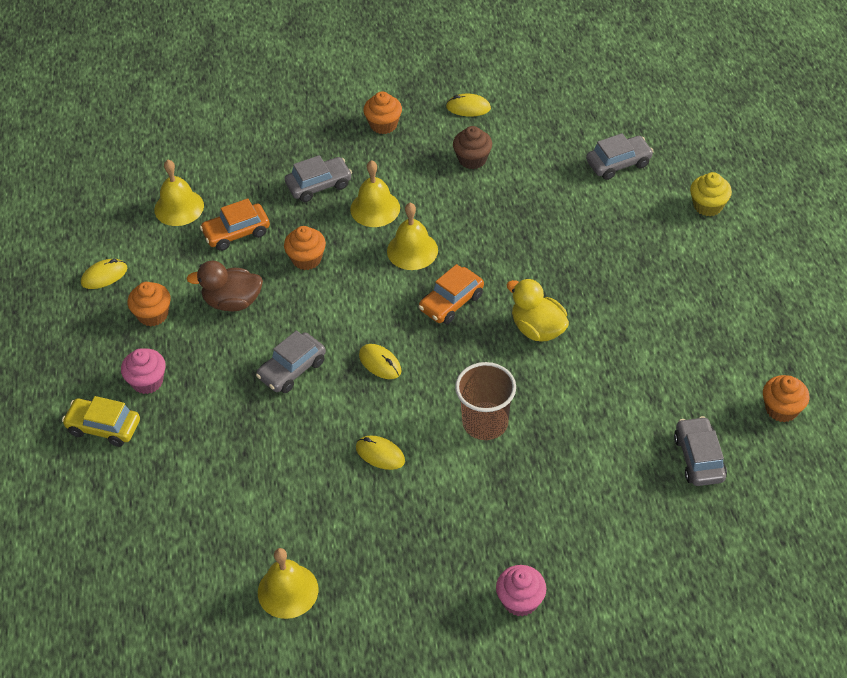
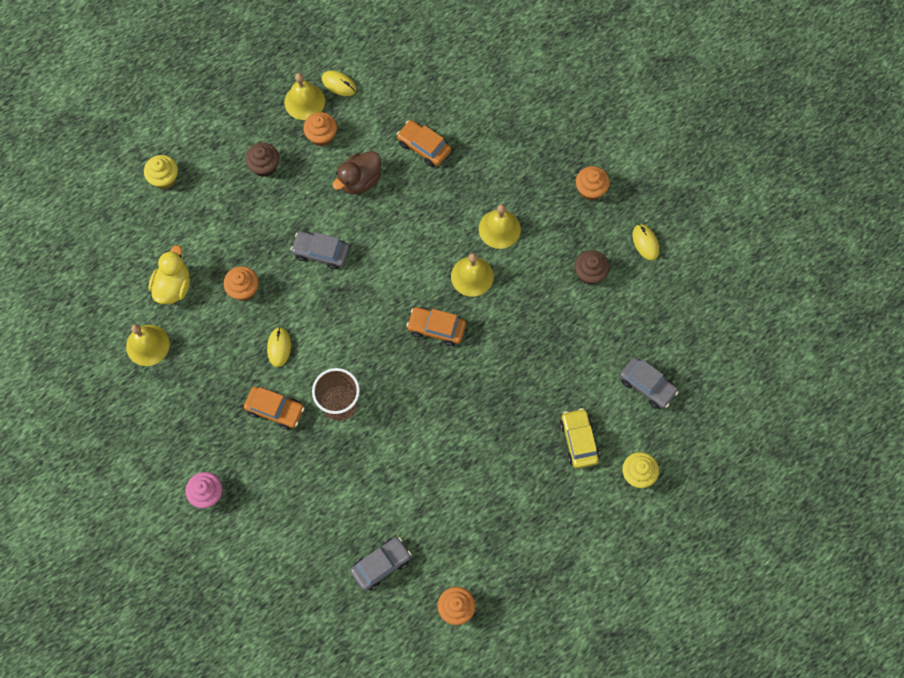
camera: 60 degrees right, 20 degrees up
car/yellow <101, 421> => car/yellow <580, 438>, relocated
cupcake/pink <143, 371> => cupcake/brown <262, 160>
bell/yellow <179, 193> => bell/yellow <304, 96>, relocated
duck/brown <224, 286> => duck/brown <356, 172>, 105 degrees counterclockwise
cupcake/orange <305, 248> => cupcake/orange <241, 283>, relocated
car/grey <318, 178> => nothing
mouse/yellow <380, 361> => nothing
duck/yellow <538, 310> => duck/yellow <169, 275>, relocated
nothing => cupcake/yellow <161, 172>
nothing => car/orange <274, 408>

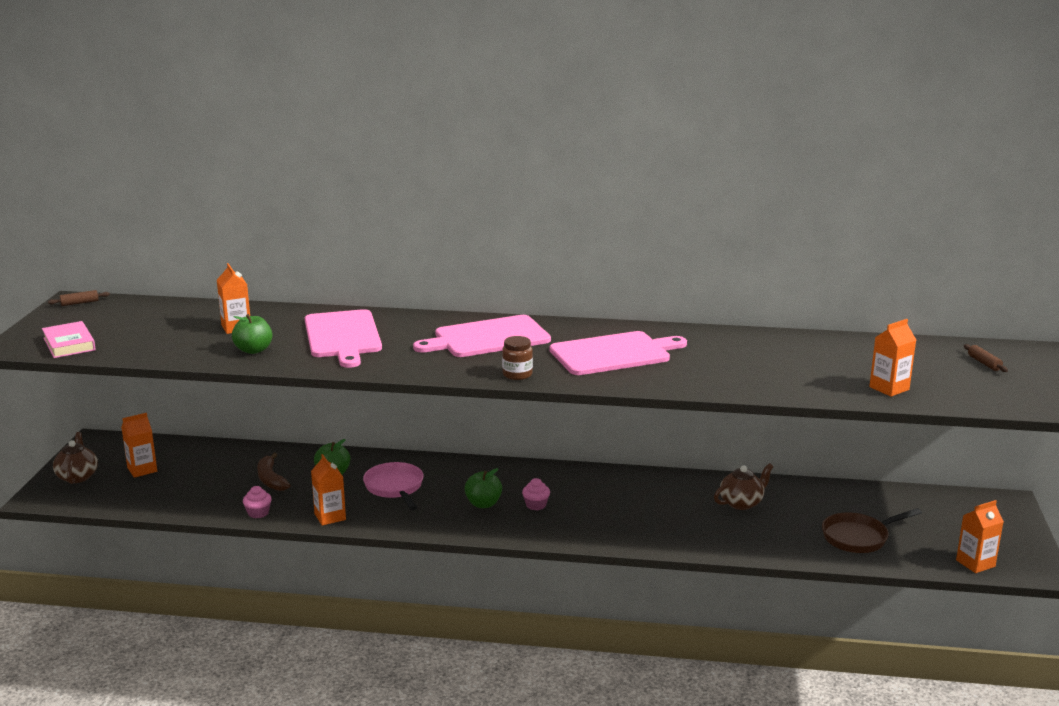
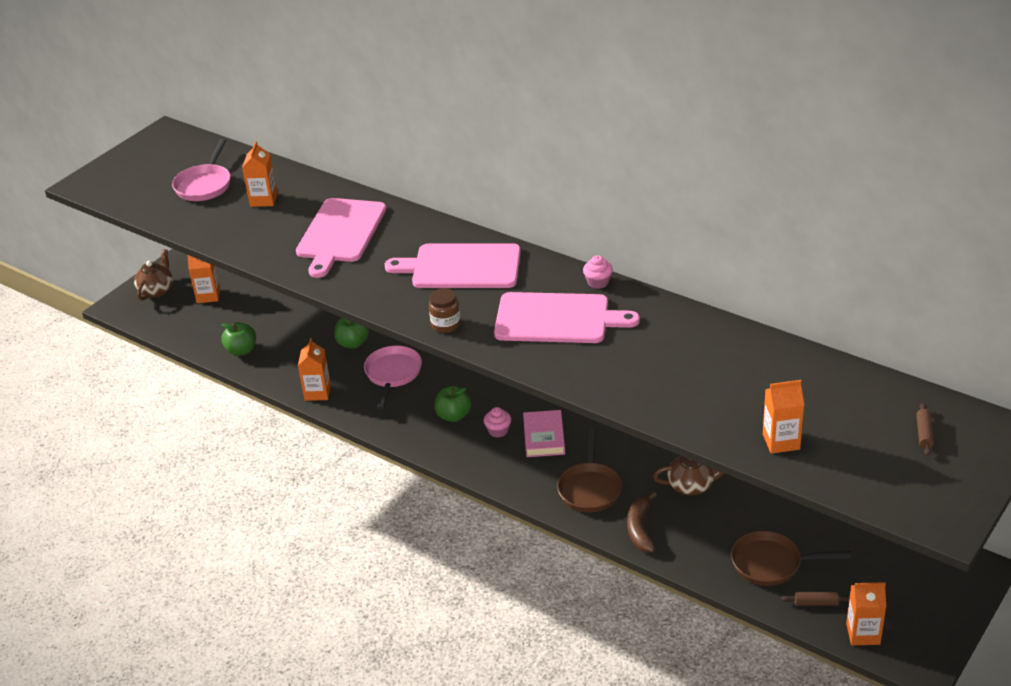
camera: 30 degrees right, 15 degrees up
book/pink <69, 339> => book/pink <544, 433>, relocated
rolling pin/brown <79, 298> => rolling pin/brown <815, 599>, relocated
apple/green <252, 334> => apple/green <238, 339>, relocated
cupcake/pink <257, 502> => cupcake/pink <598, 272>, relocated
banana/brown <273, 472> => banana/brown <641, 522>, relocated
nothing => pan/pink <201, 170>
nothing => pan/brown <589, 470>

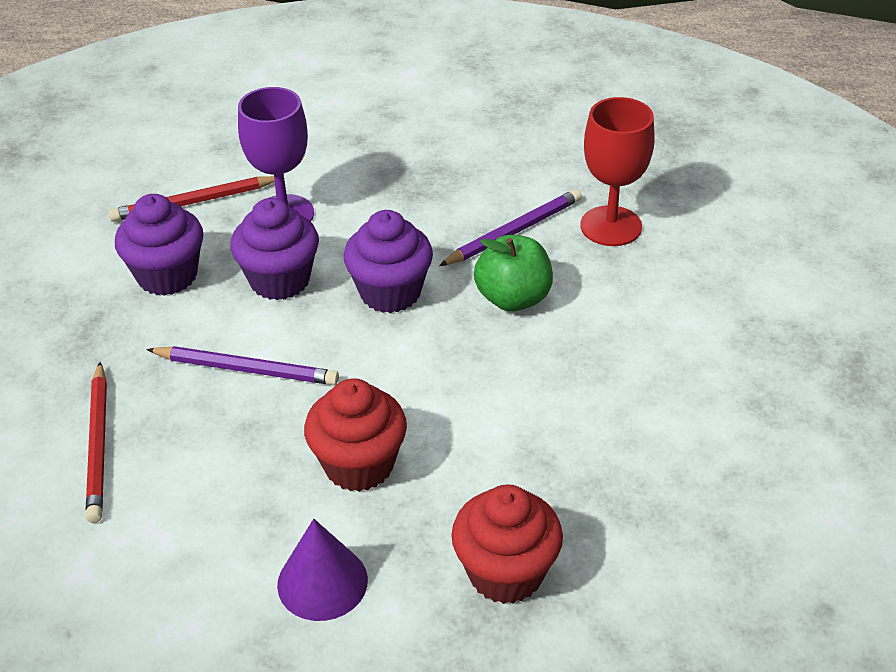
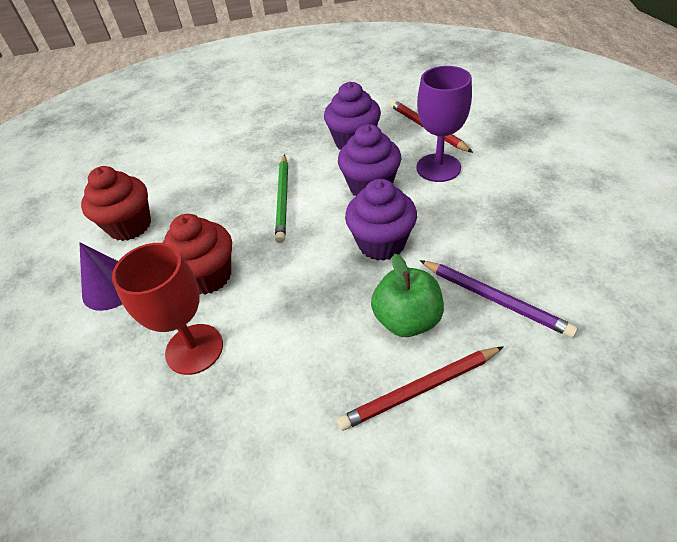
camera: 80 degrees right, 5 degrees up
pencil/red <96, 442> => pencil/red <420, 388>, relocated
pencil/purple <242, 365> => pencil/green <281, 198>
cupcake/red <507, 544> => cupcake/red <116, 203>, relocated
goblet/red <617, 171> => goblet/red <167, 309>, relocated

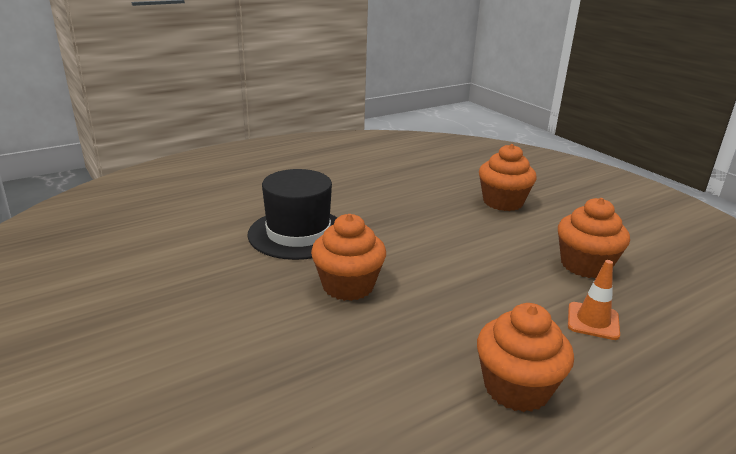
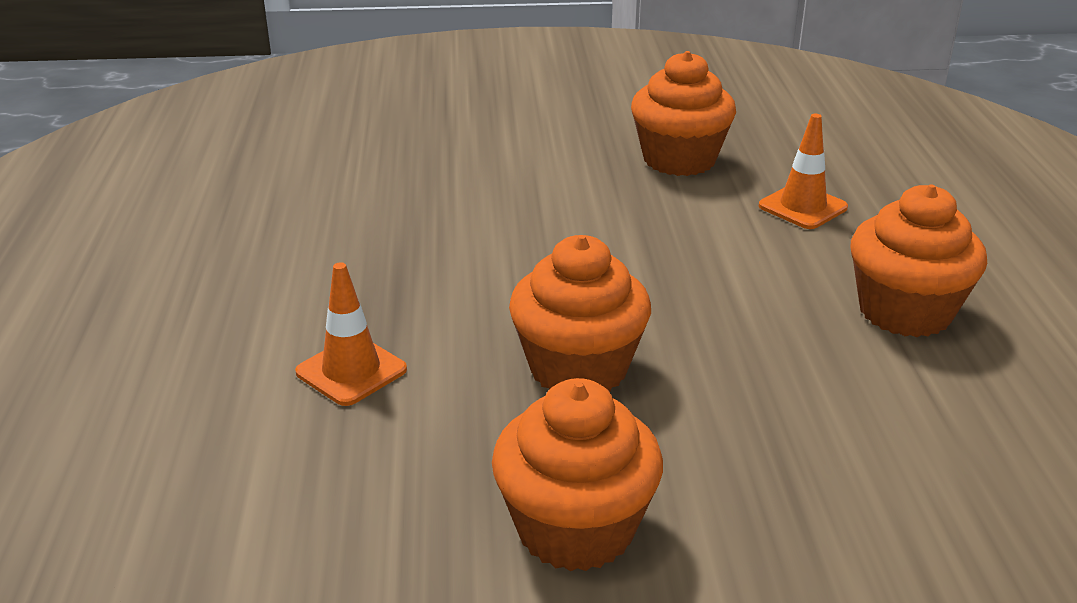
camera: 60 degrees left, 5 degrees up
hat/black <292, 214> => traffic cone/orange <351, 334>
cupcake/orange <507, 177> => cupcake/orange <577, 474>, relocated

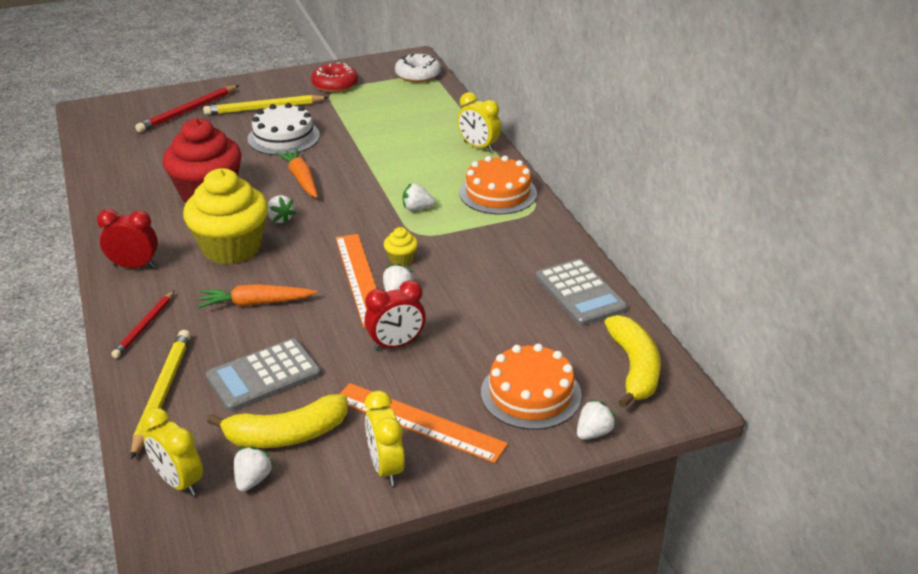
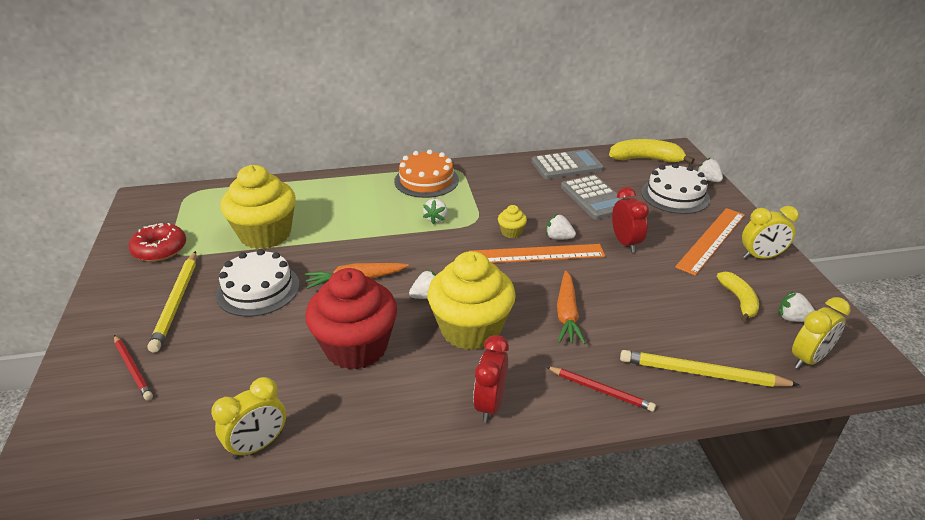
camera: 80 degrees left, 0 degrees up
pencil/red <187, 109> => pencil/red <133, 367>, x0.65
calculator/grey <263, 375> => calculator/grey <592, 197>, relocated
banana/yellow <277, 421> => banana/yellow <738, 297>, x0.65
donut/white <418, 68> => nothing
clock/yellow <479, 122> => clock/yellow <248, 418>, relocated
cake/orange <531, 386> => cake/white <675, 188>
nothing => cupcake/yellow <258, 207>

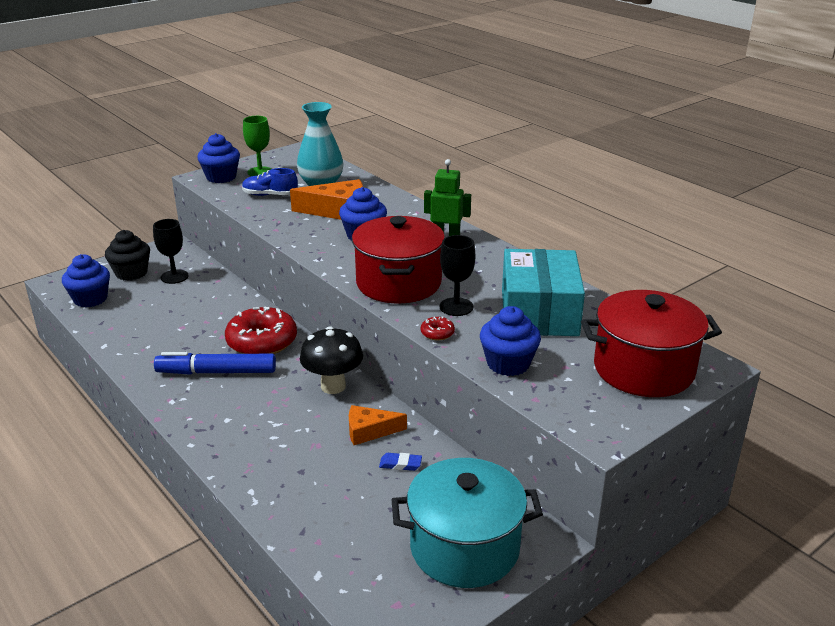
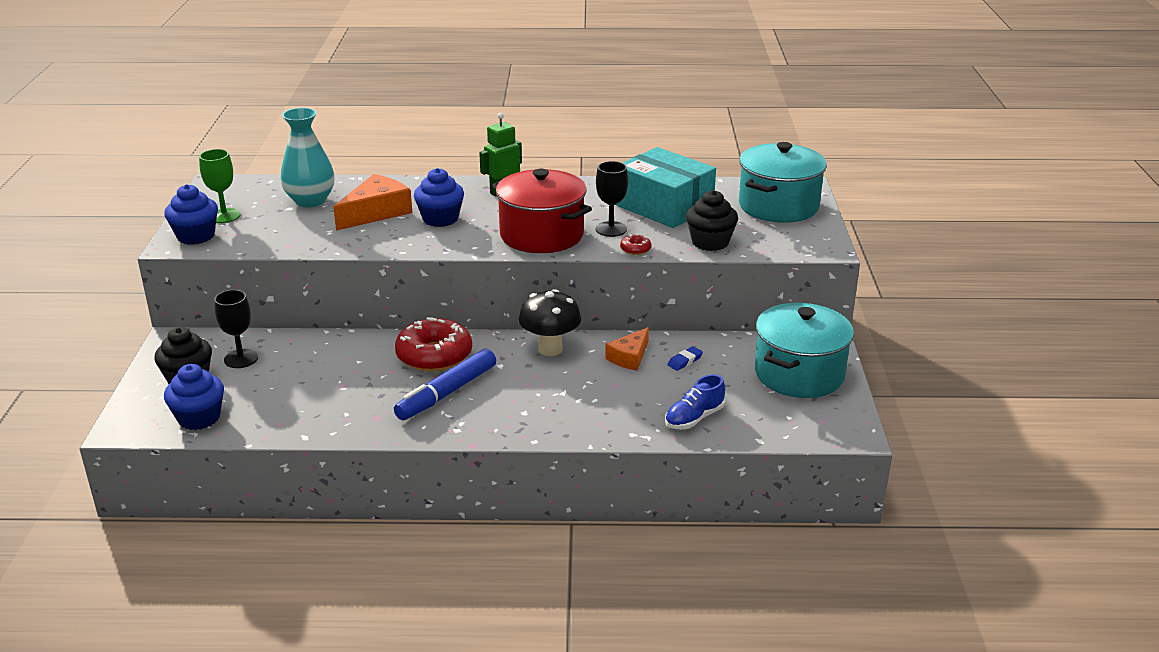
camera: 50 degrees left, 0 degrees up
shoe/blue <270, 182> => shoe/blue <695, 401>, relocated
cupcake/blue <510, 341> => cupcake/black <712, 220>
pot/red <651, 343> => pot/turquoise <783, 182>

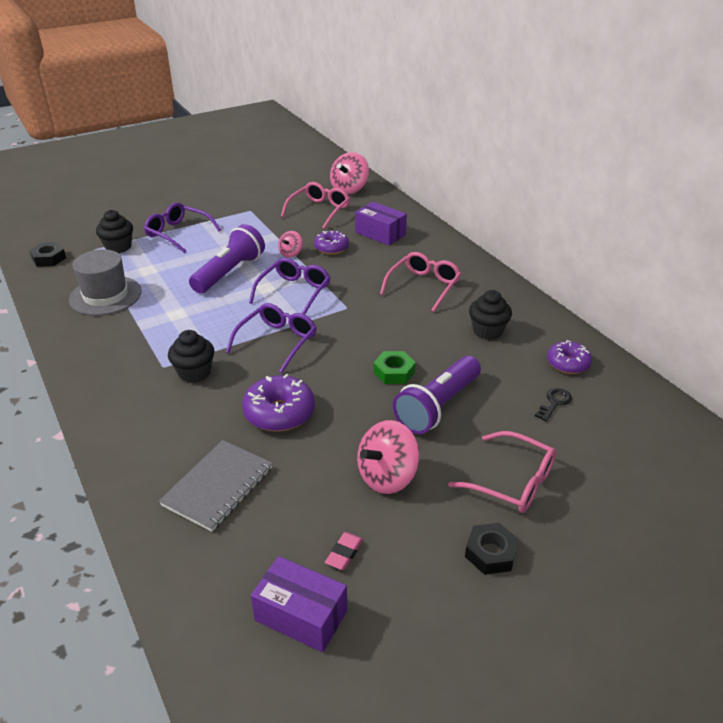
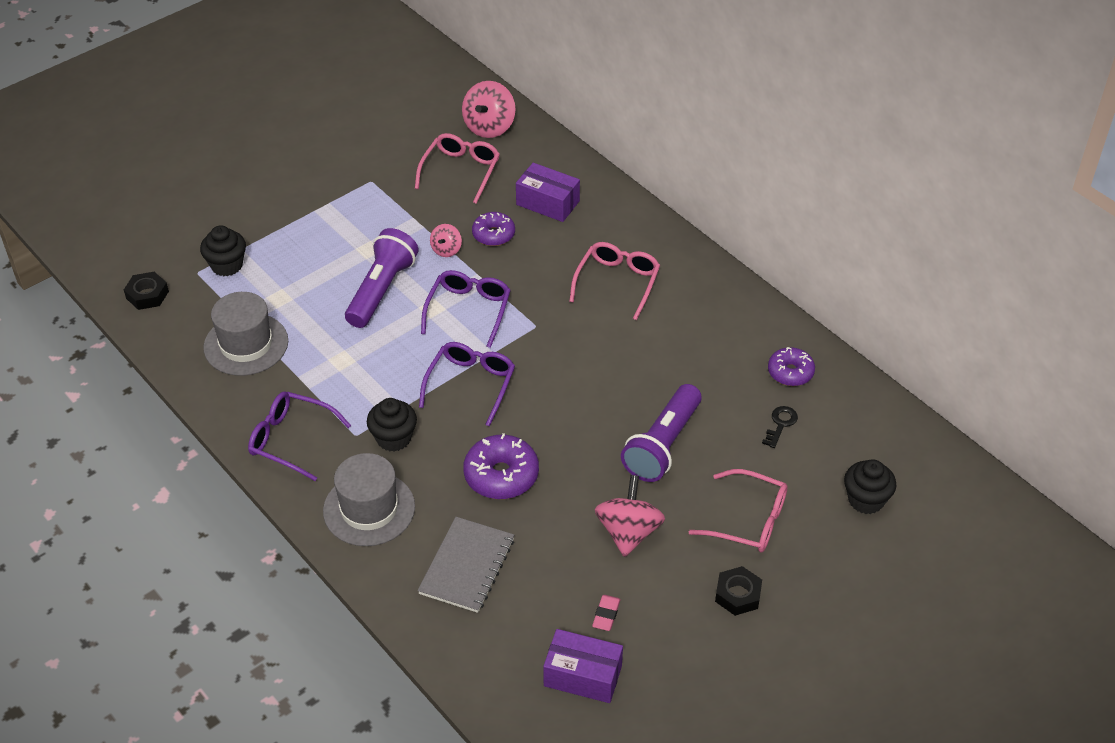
camera: 10 degrees left, 10 degrees up
glasses/purple <182, 227> => glasses/purple <299, 436>, relocated
spinning top/pink <388, 457> => spinning top/pink <629, 516>, 150 degrees clockwise
nut/green <395, 367> => nothing
cupcake/black <490, 315> => cupcake/black <870, 486>, relocated
nothing => hat/grey <369, 499>

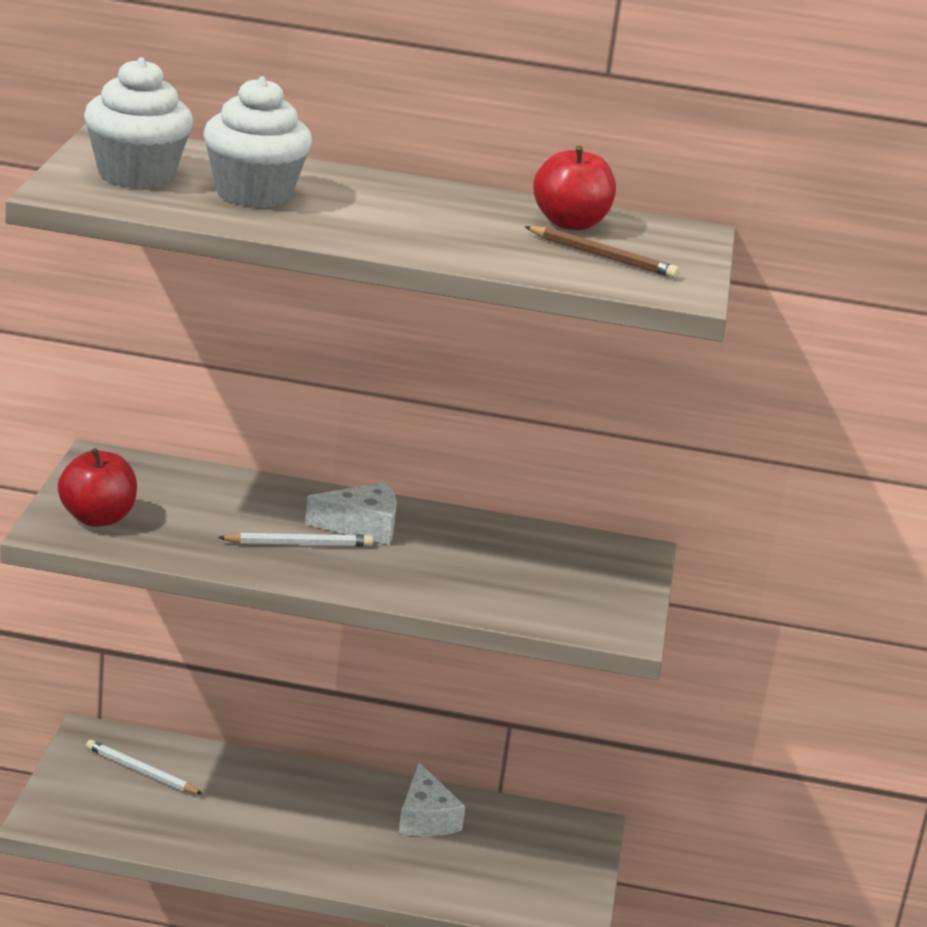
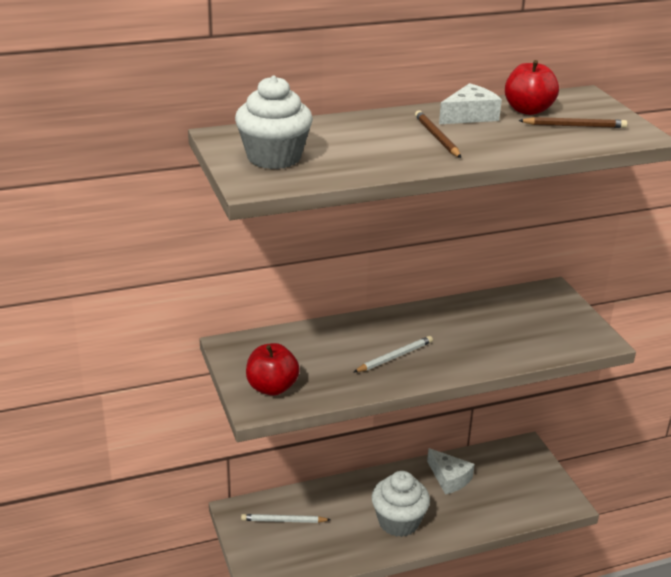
camera: 25 degrees left, 5 degrees up
cupcake/white <257, 142> => cupcake/white <401, 504>, relocated
cheese/white <351, 513> => cheese/white <470, 103>, relocated
nothing => pencil/brown <438, 134>

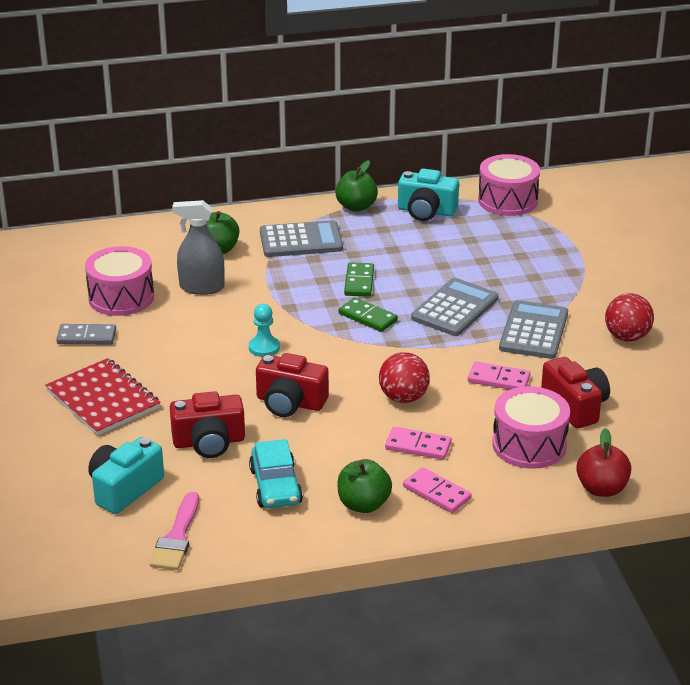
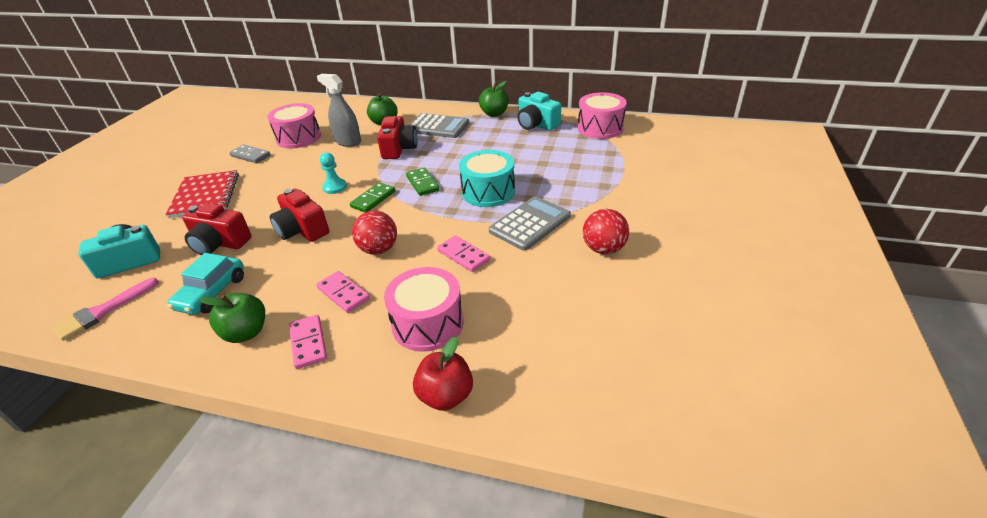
camera: 30 degrees right, 5 degrees up
domino/green <359, 279> => domino/green <372, 197>, relocated
calculator/grey <455, 307> => drum/turquoise <487, 178>
camera/red <575, 393> => camera/red <397, 137>, relocated

